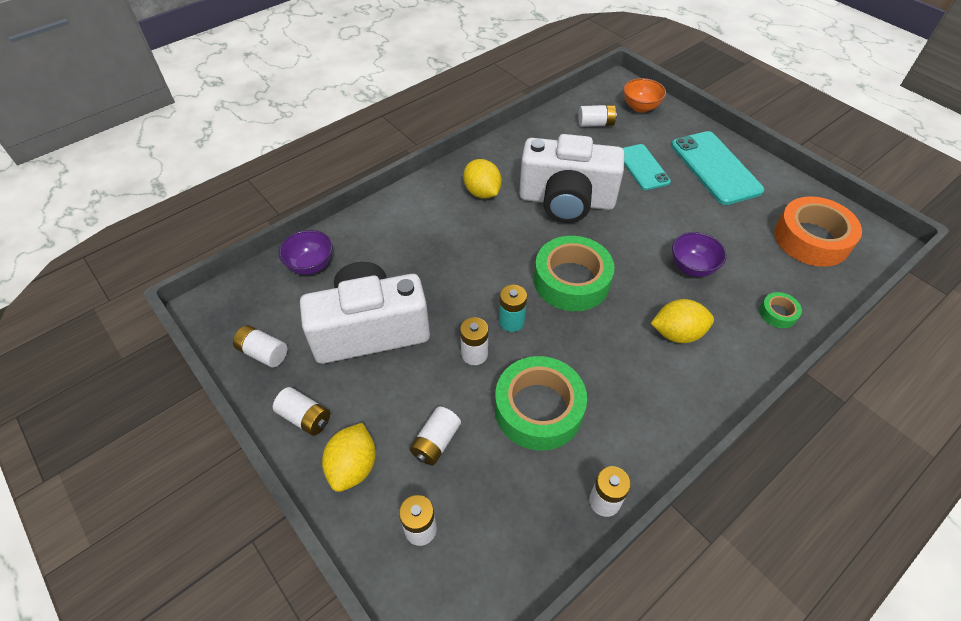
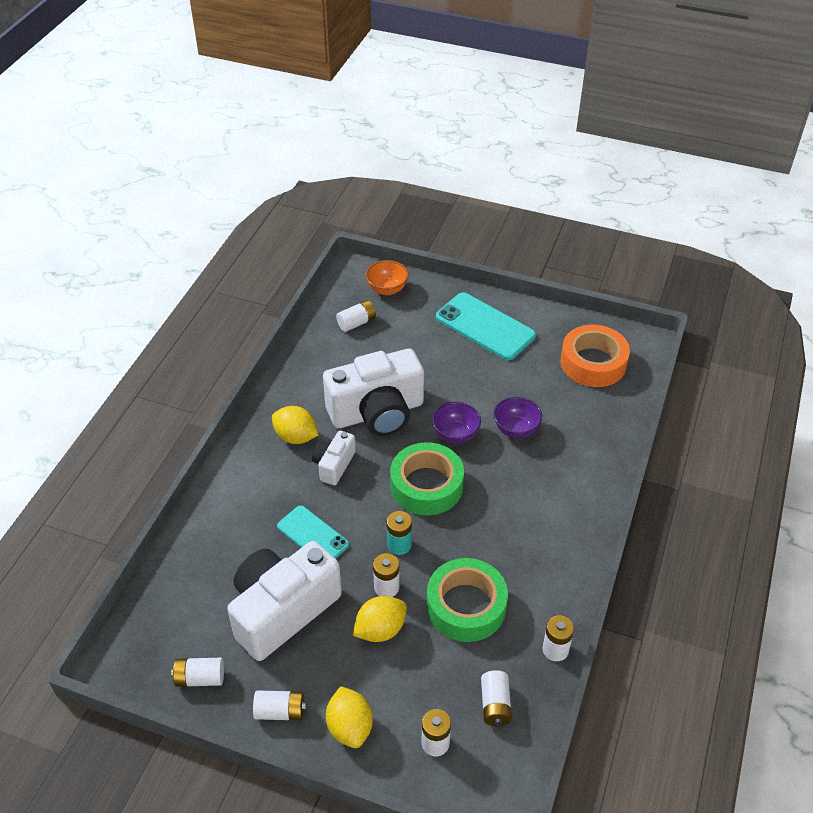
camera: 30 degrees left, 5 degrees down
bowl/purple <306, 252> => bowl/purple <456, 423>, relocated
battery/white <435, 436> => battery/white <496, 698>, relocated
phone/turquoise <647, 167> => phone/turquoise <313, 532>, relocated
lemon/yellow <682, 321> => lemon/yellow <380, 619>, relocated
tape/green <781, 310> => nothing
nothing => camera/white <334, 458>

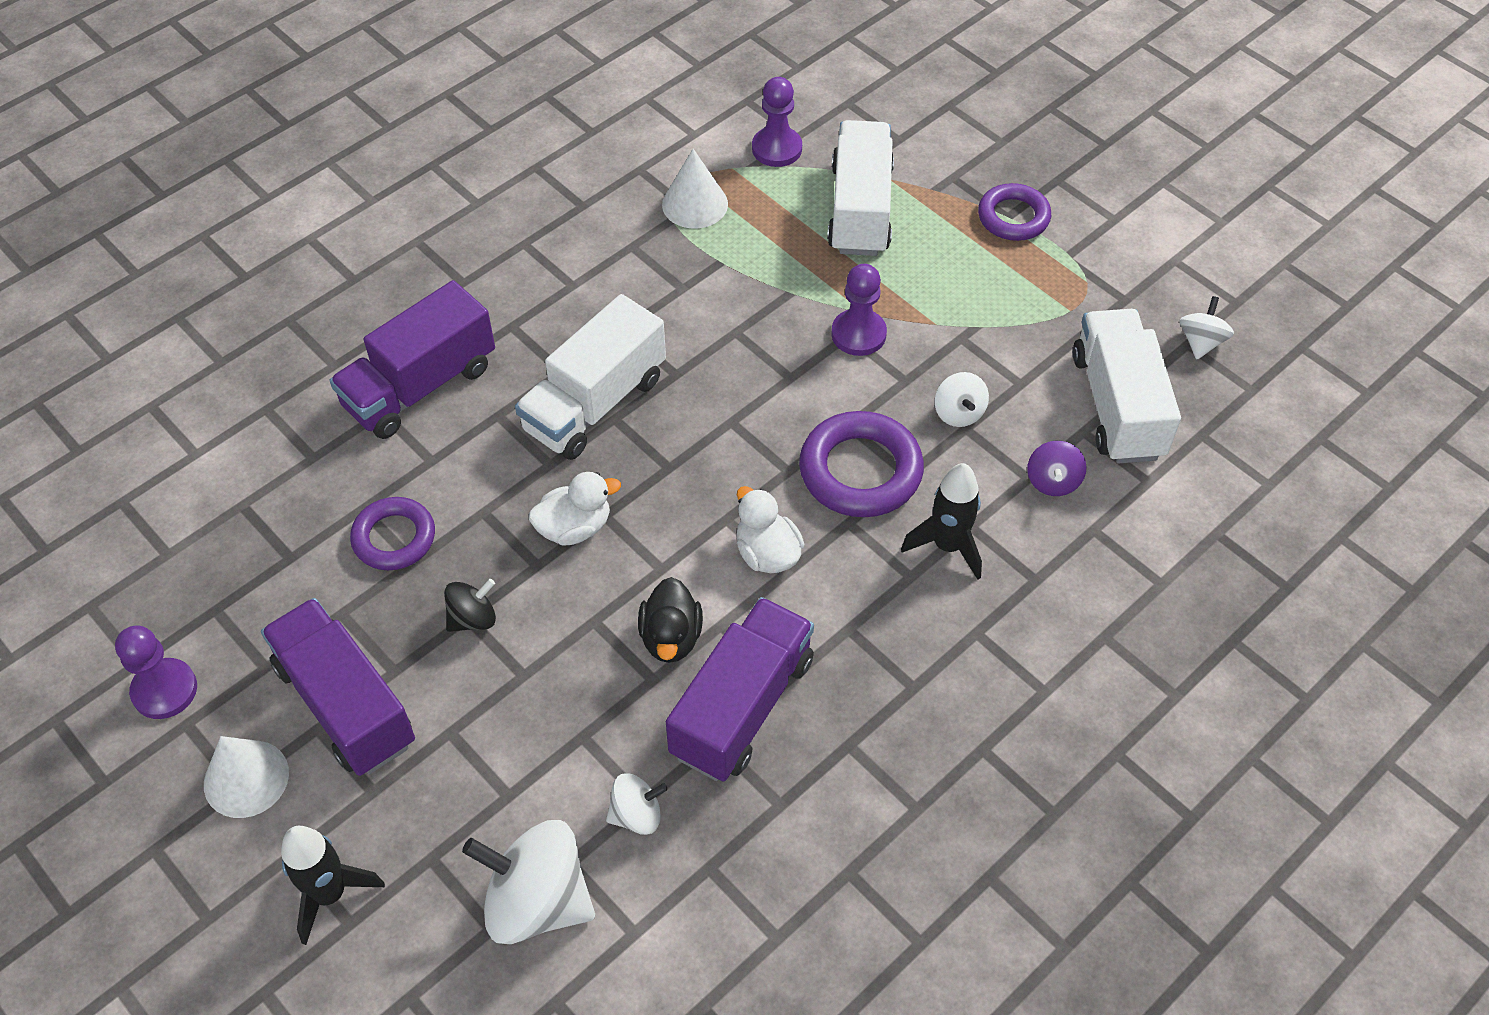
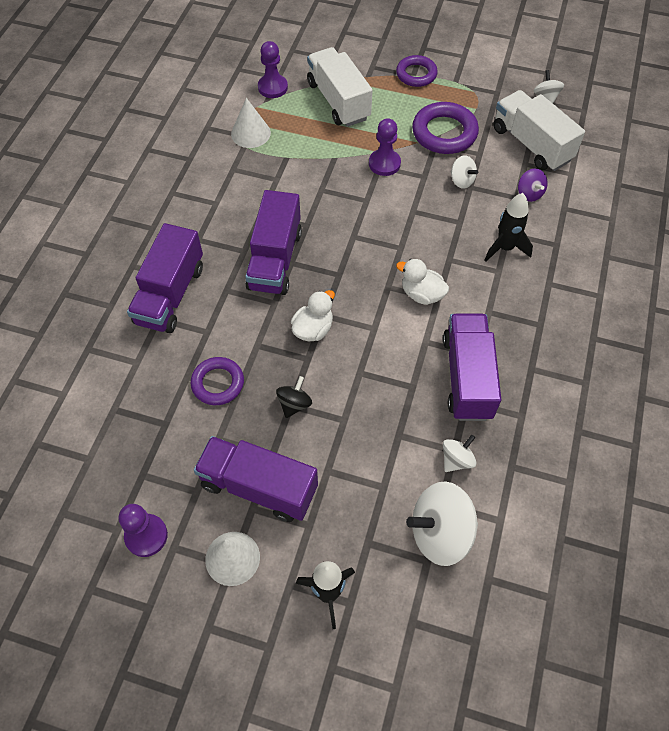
camera: 30 degrees left, 5 degrees up
truck/white <590, 377> => truck/purple <273, 242>
duck/black <670, 620> => nothing
ring/purple <861, 464> => ring/purple <445, 128>, relocated

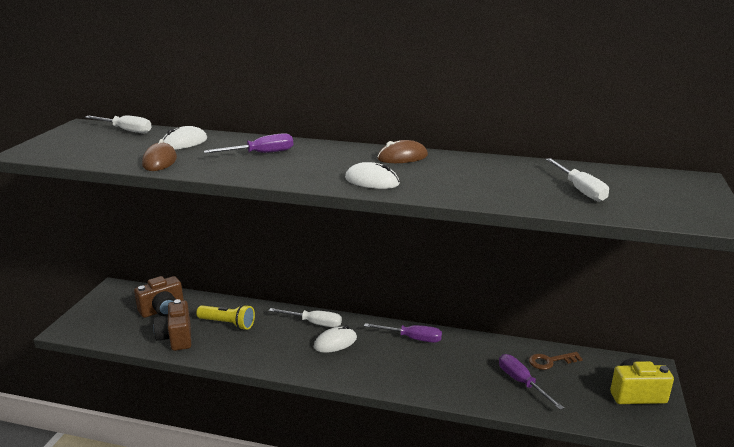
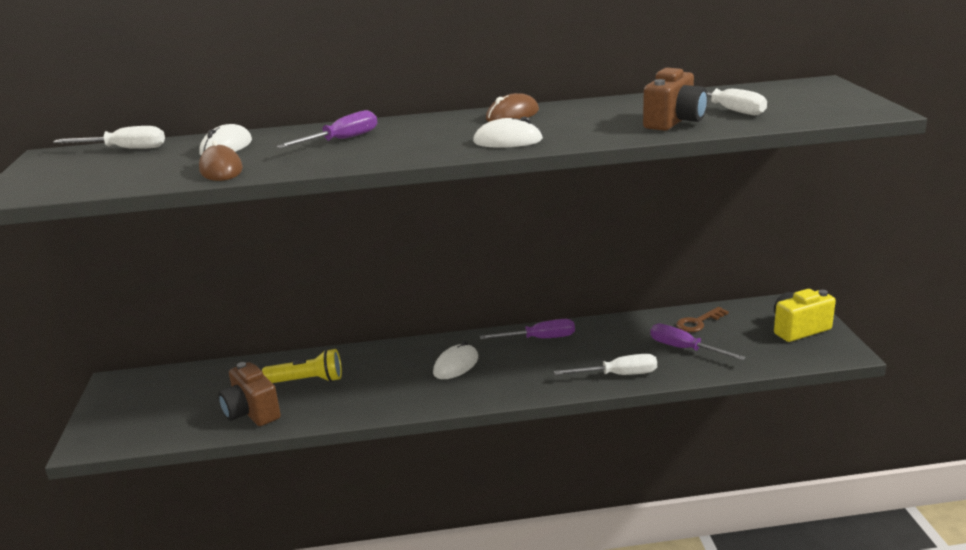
camera: 20 degrees left, 0 degrees up
camera/brown <159, 297> => camera/brown <675, 99>, relocated
screwdriver/white <305, 317> => screwdriver/white <605, 364>, relocated

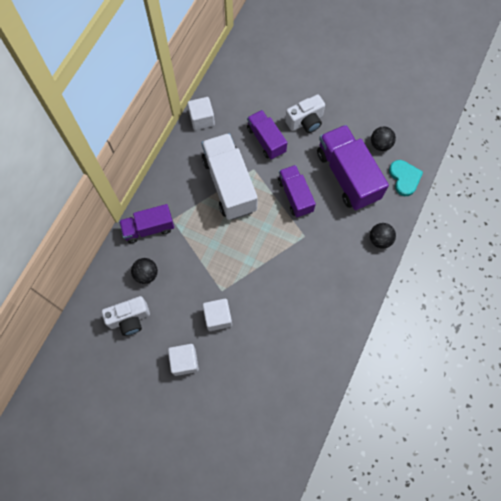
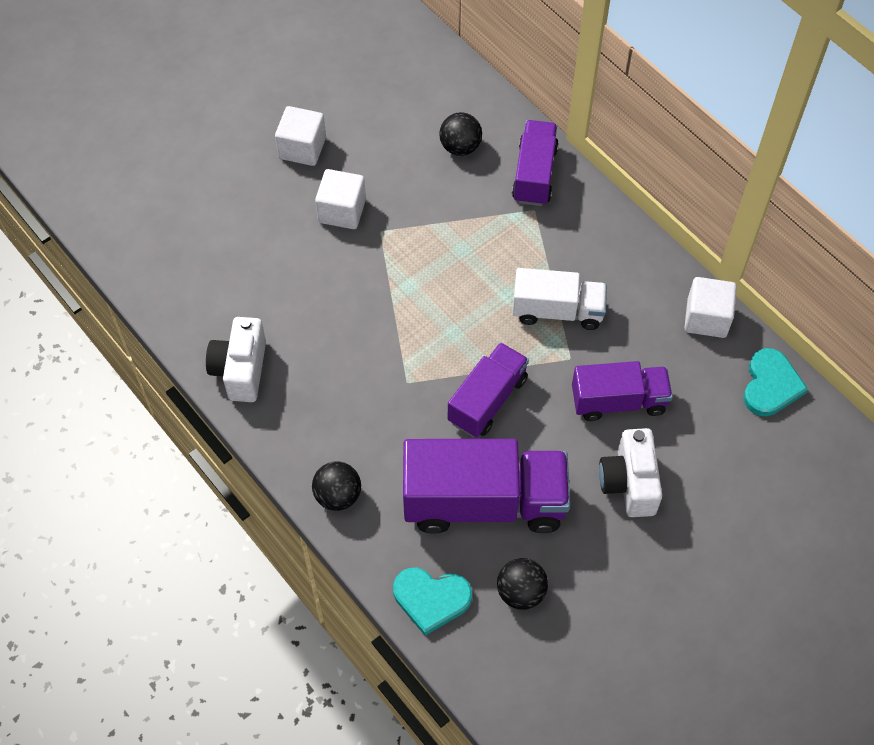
camera: 115 degrees right, 10 degrees down
camera/white <126, 316> => camera/white <236, 359>, relocated
truck/white <229, 176> => truck/white <560, 299>, x0.61
truck/purple <297, 191> => truck/purple <488, 389>, 60 degrees counterclockwise
nothing => heart/turquoise <775, 382>

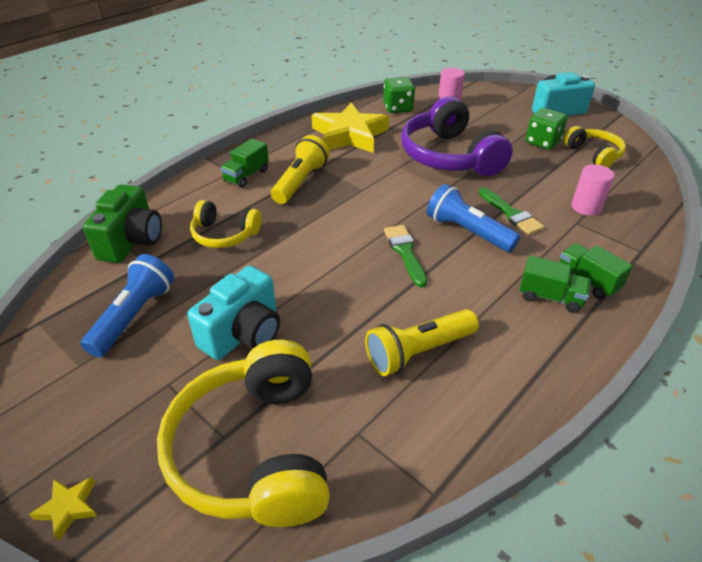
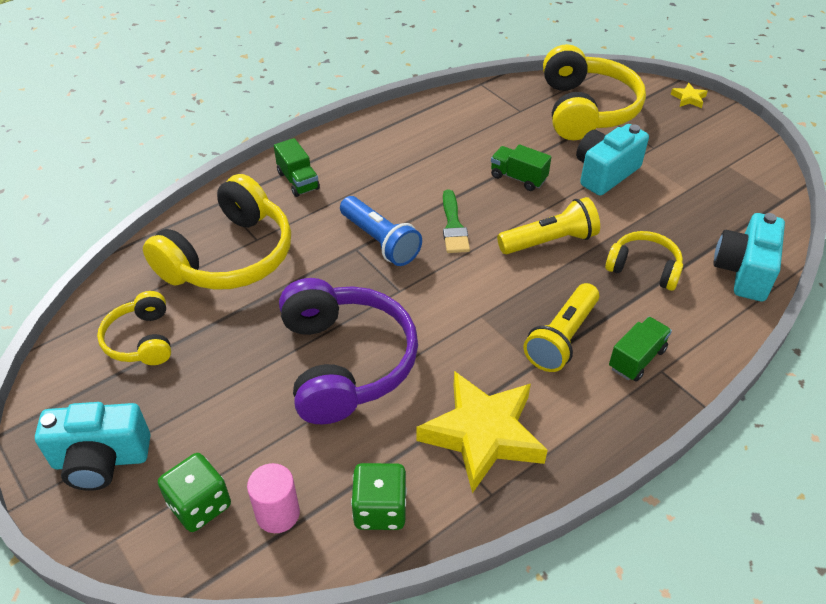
camera: 170 degrees left, 5 degrees up
flashlight/blue <127, 305> => nothing
camera/green <122, 224> => camera/turquoise <749, 257>
flashlight/yellow <422, 342> => flashlight/yellow <548, 225>, relocated
brush/green <511, 211> => nothing
truck/green <555, 284> => truck/green <521, 167>, relocated
dice/green <546, 129> => dice/green <194, 492>, relocated
cylinder/pink <592, 190> => headphones/yellow <217, 232>

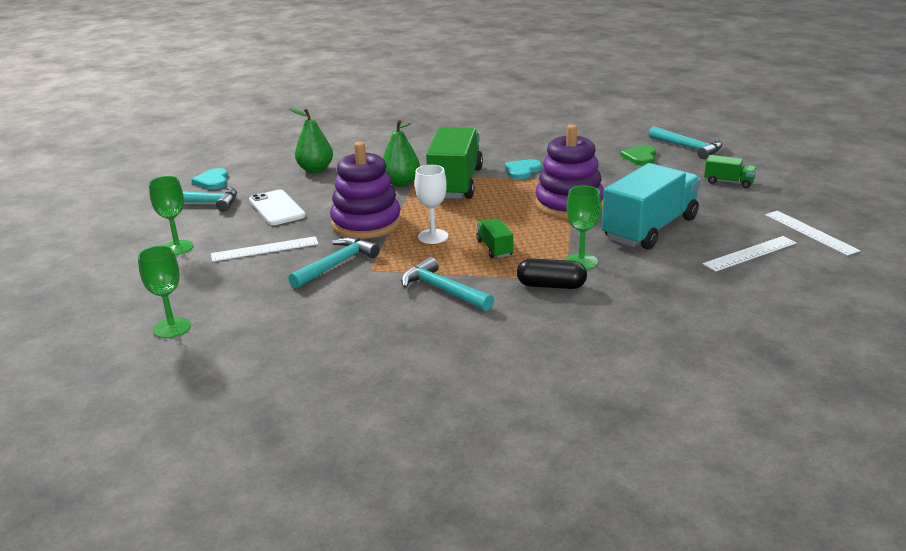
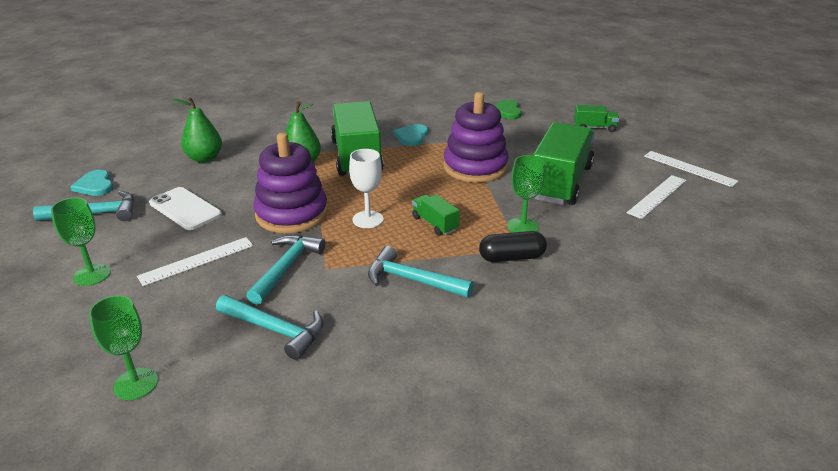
camera: 20 degrees left, 5 degrees up
truck/turquoise <651, 206> => truck/green <564, 163>
hammer/turquoise <685, 142> => hammer/turquoise <270, 327>, relocated

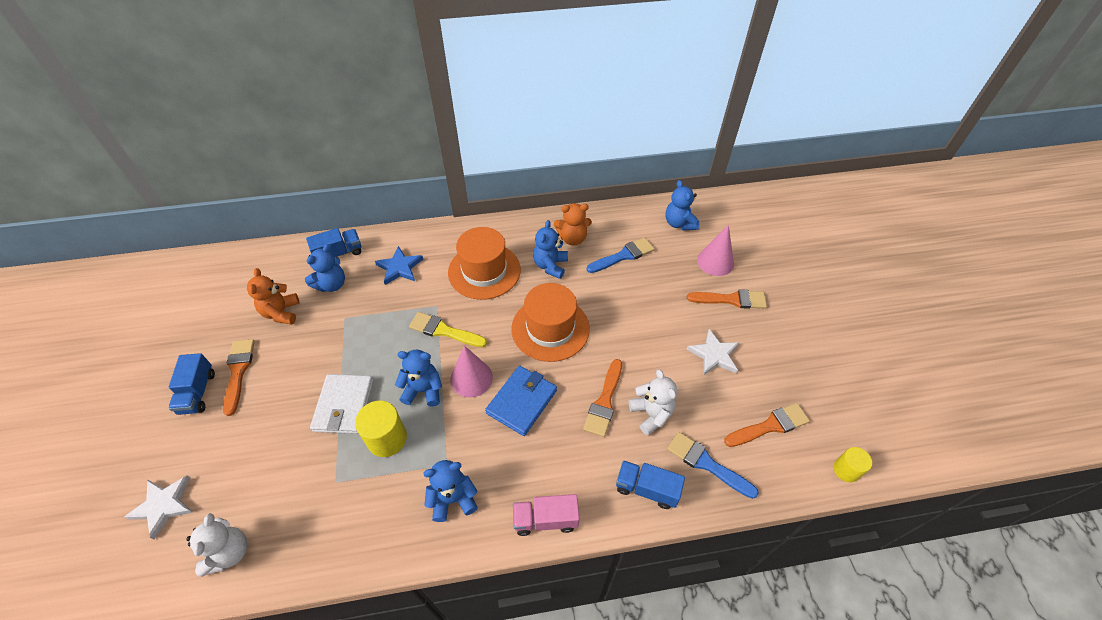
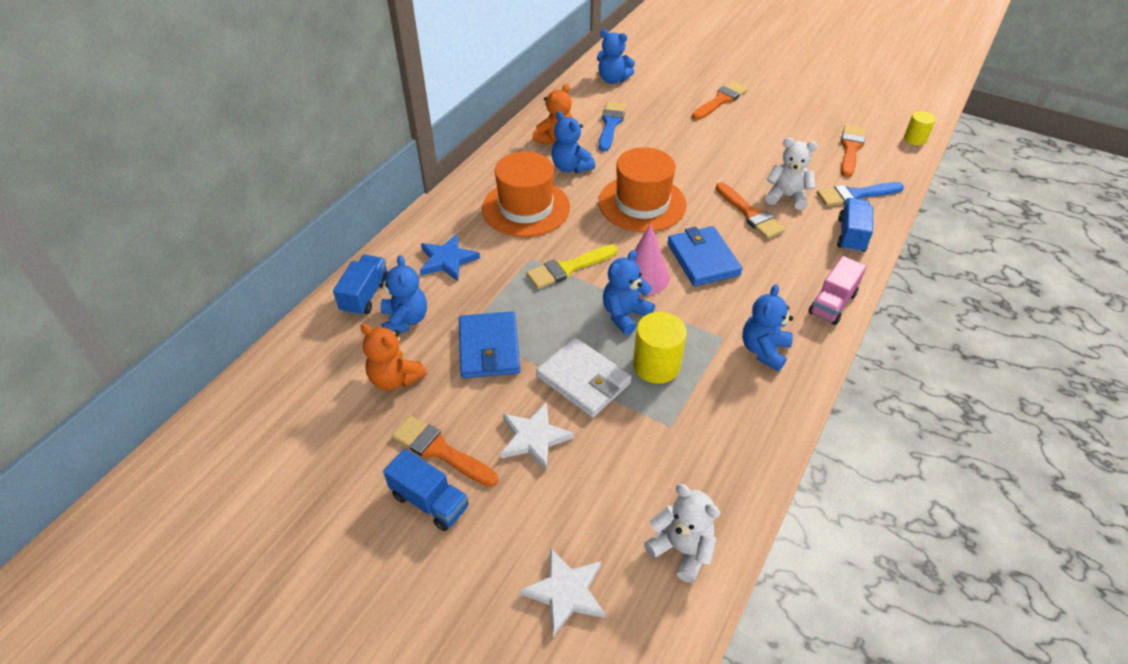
camera: 50 degrees left, 5 degrees down
truck/blue <650, 484> => truck/blue <855, 225>, 135 degrees clockwise
star/white <712, 352> => star/white <537, 436>, relocated
cone/pink <715, 250> => nothing
nothing => wallet/blue <489, 344>

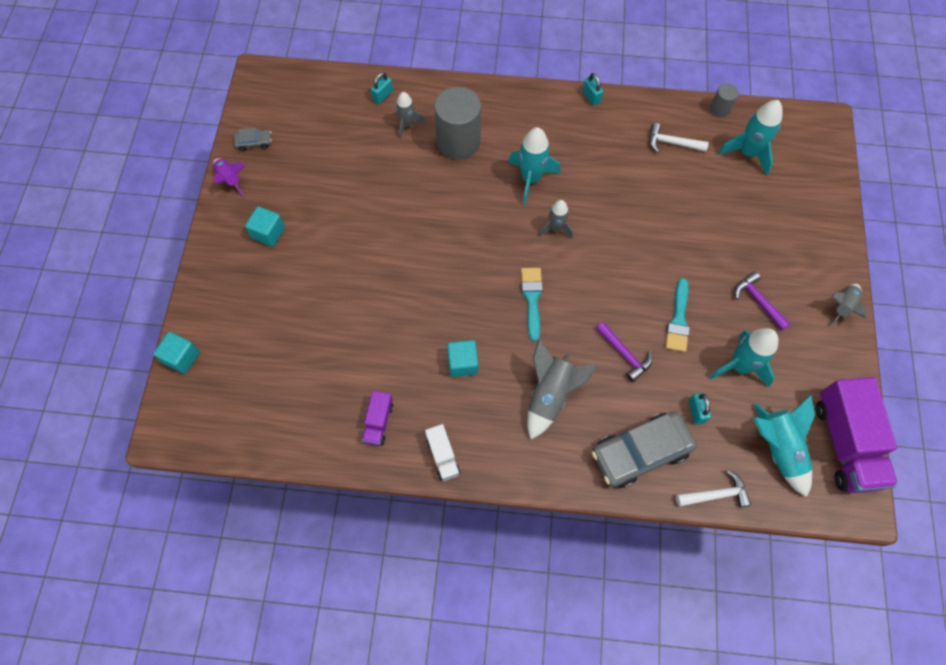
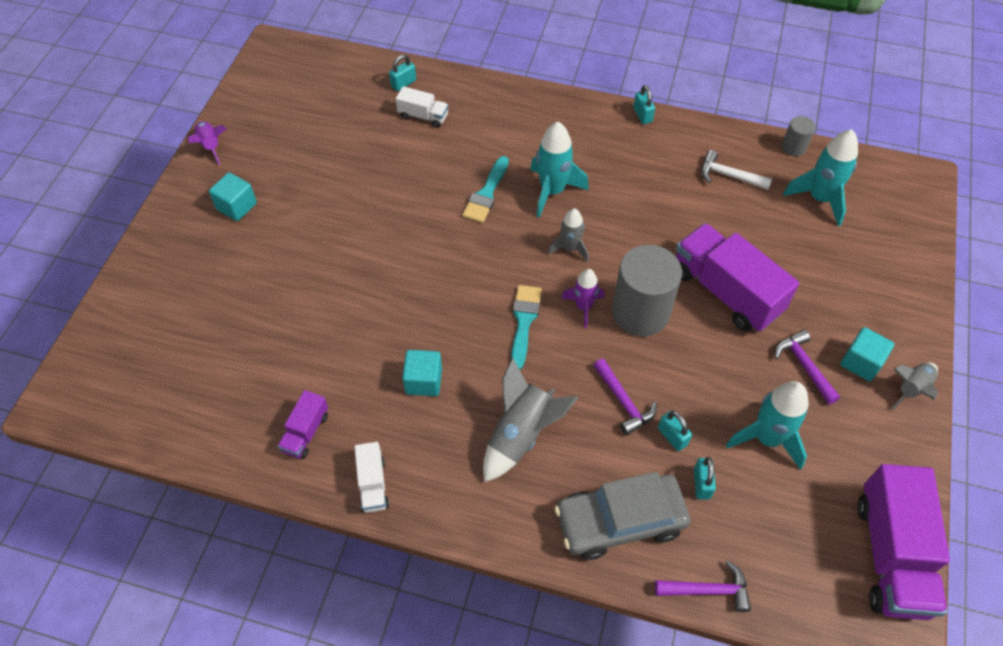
camera: 10 degrees right, 10 degrees down
cube/turquoise <176, 353> => cube/turquoise <867, 354>, relocated
car/grey <253, 139> => nothing
rocket/grey <411, 115> => truck/white <422, 107>
cylinder/grey <457, 123> => cylinder/grey <647, 291>, relocated
brush/turquoise <677, 315> => brush/turquoise <485, 189>, relocated
hammer/white <713, 489> => hammer/purple <703, 586>
rocket/turquoise <784, 446> => nothing
nothing => rocket/purple <582, 298>
nothing => padlock/turquoise <675, 431>
nothing => truck/purple <737, 277>

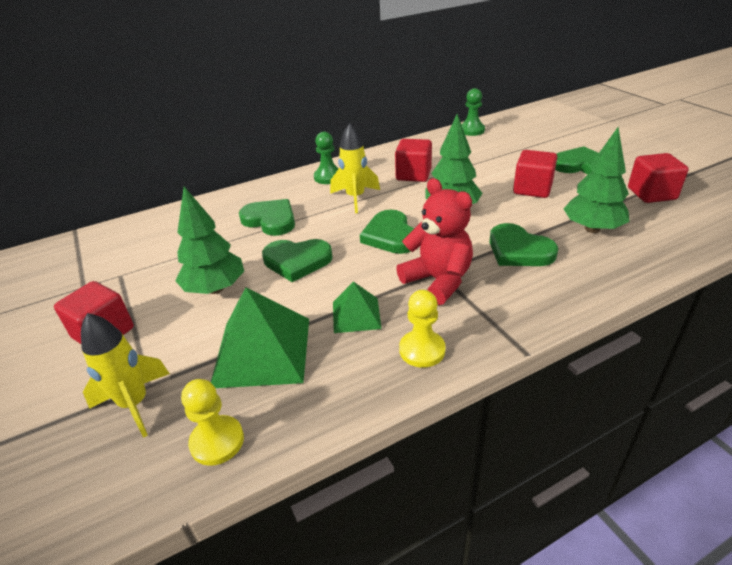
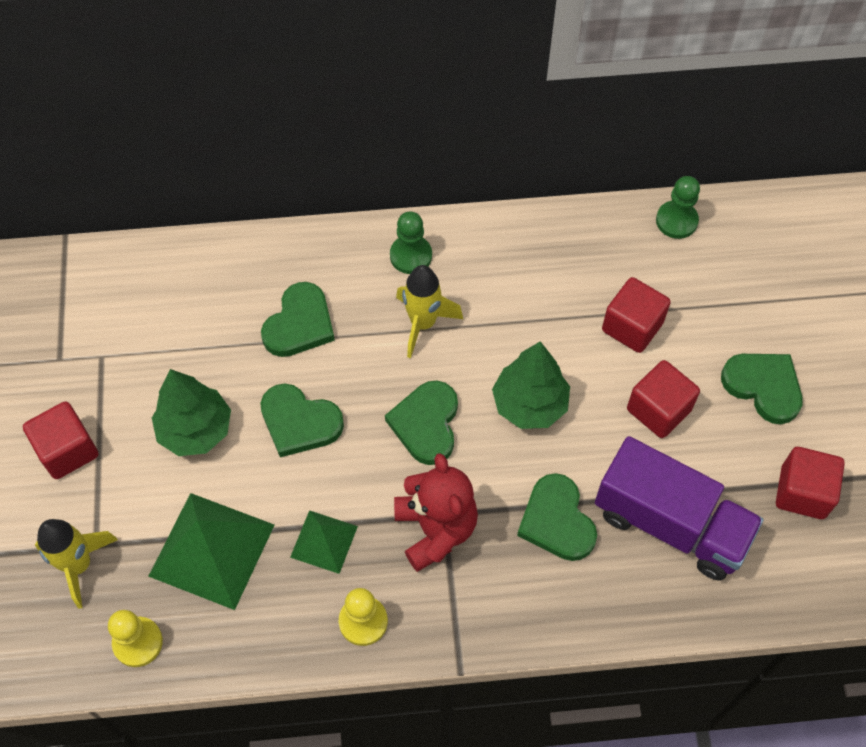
camera: 20 degrees right, 25 degrees up
heart/green <267, 217> => heart/green <298, 319>, 60 degrees clockwise
cube/red <413, 160> => cube/red <636, 315>, relocated
tree/green <596, 180> => truck/purple <679, 508>

